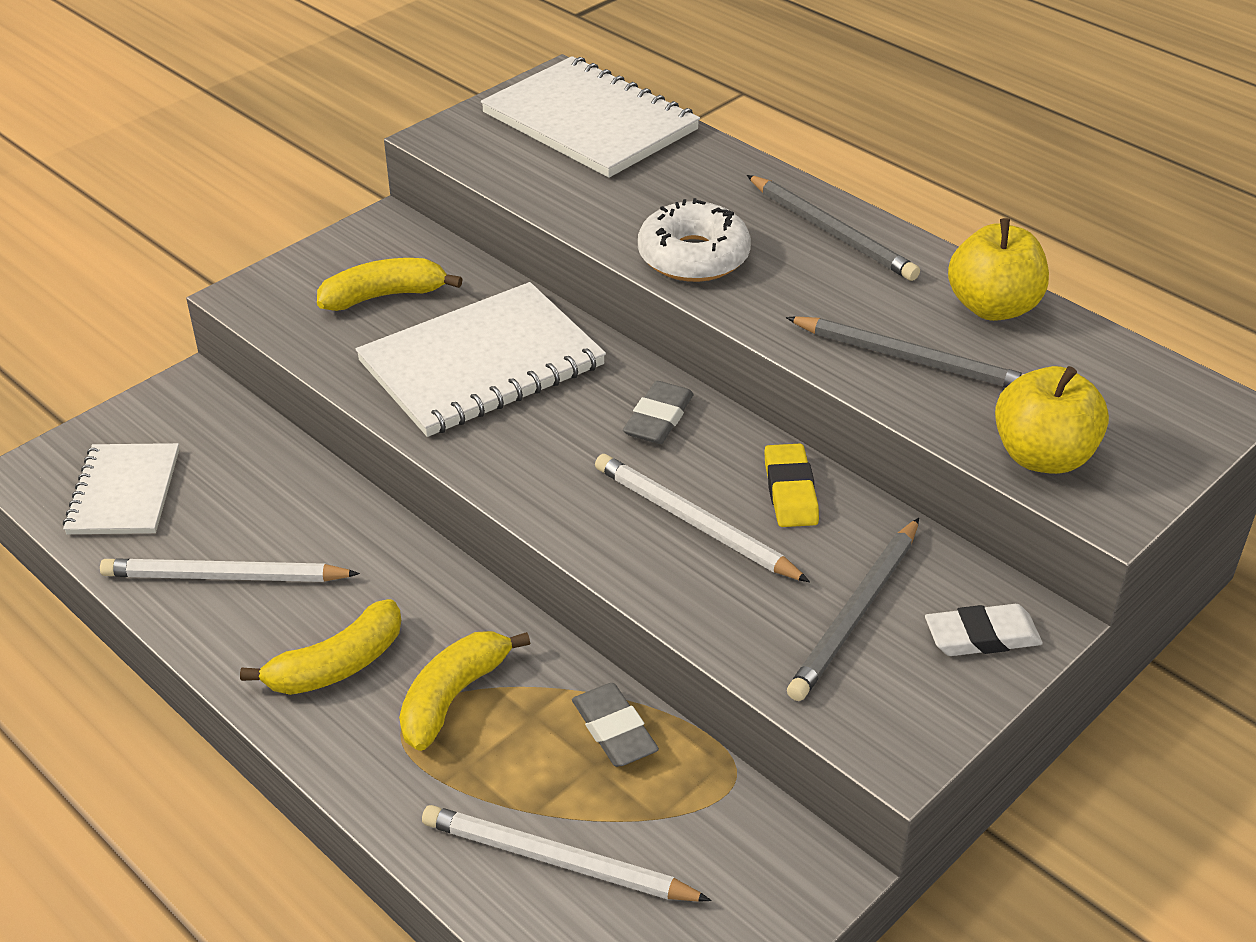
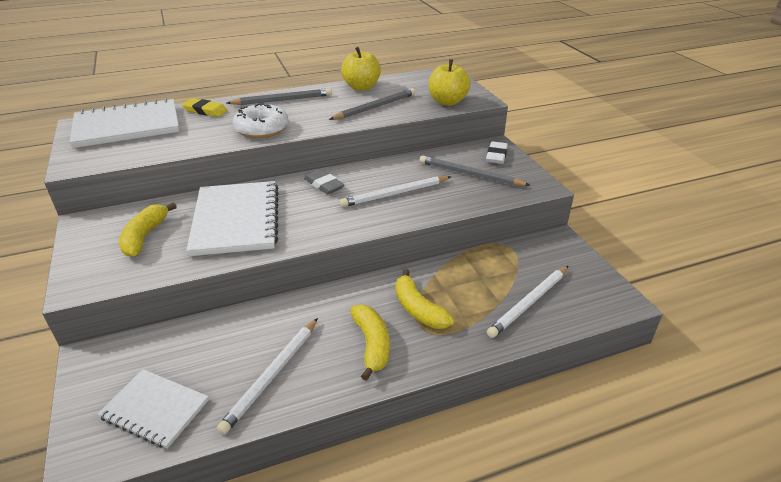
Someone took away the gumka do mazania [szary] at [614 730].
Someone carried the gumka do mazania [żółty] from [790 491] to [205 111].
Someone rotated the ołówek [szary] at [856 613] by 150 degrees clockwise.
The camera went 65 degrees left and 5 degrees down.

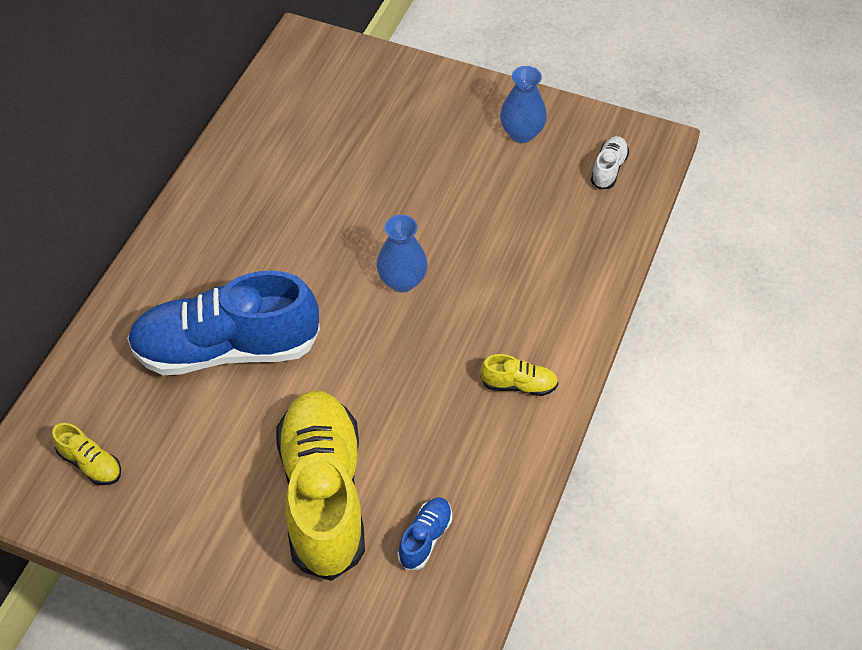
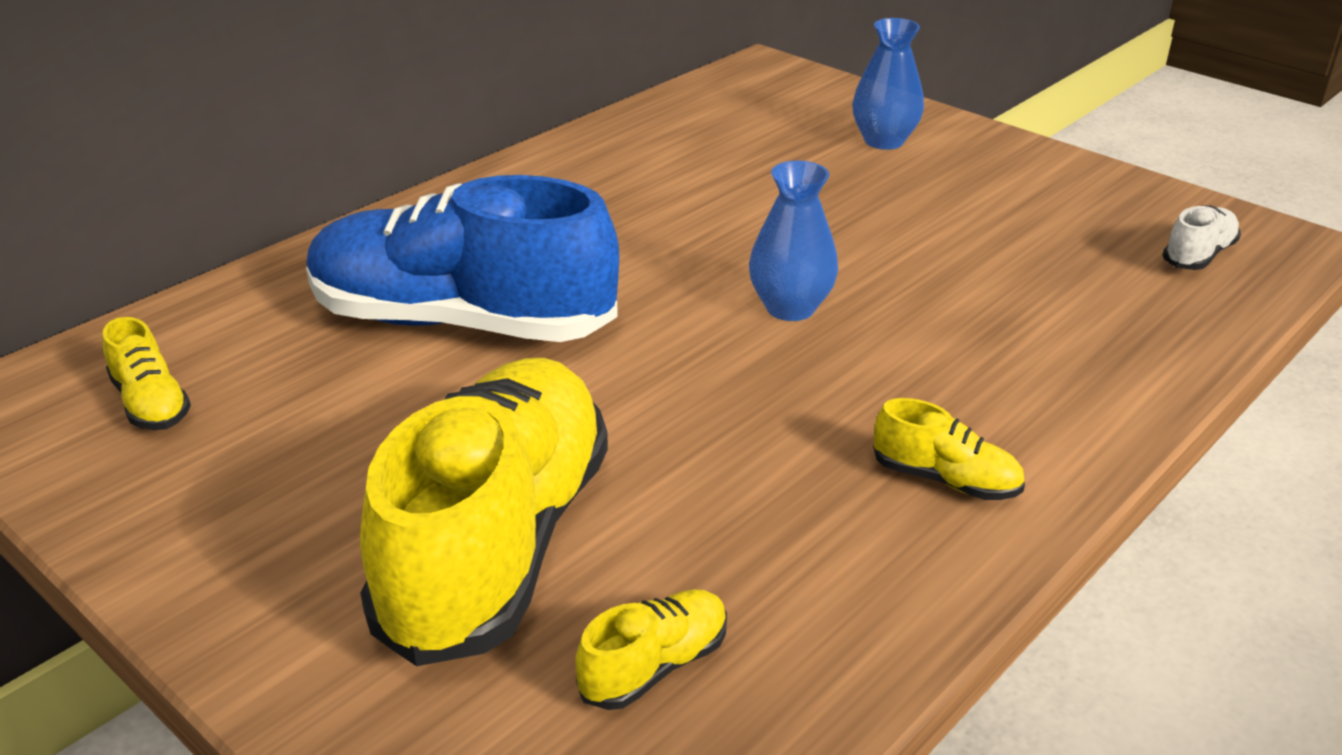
Someone carried the wazon [niebieski] from [521 133] to [883 141].
Someone repainted the but [niebieski] at [425 538], which became the but [żółty] at [654 666].
The camera went 20 degrees right and 20 degrees down.

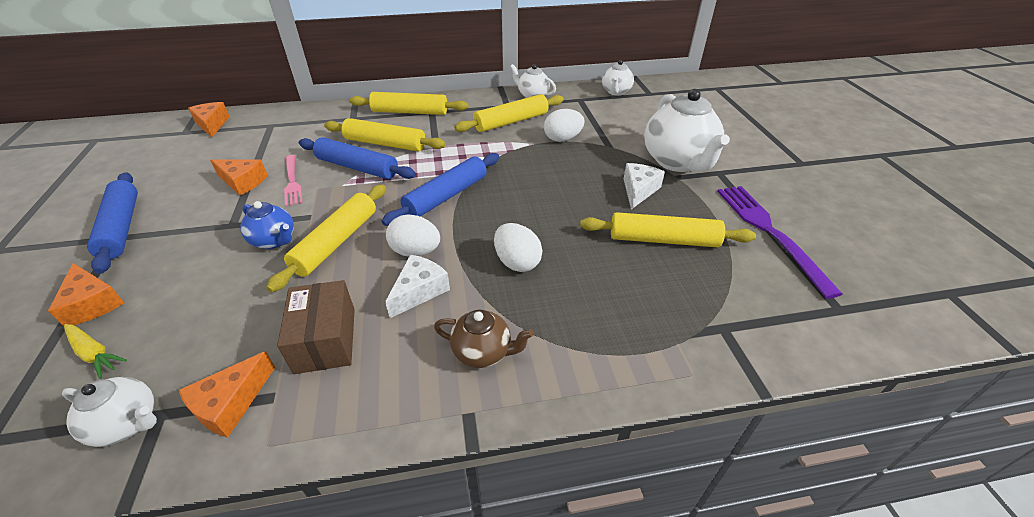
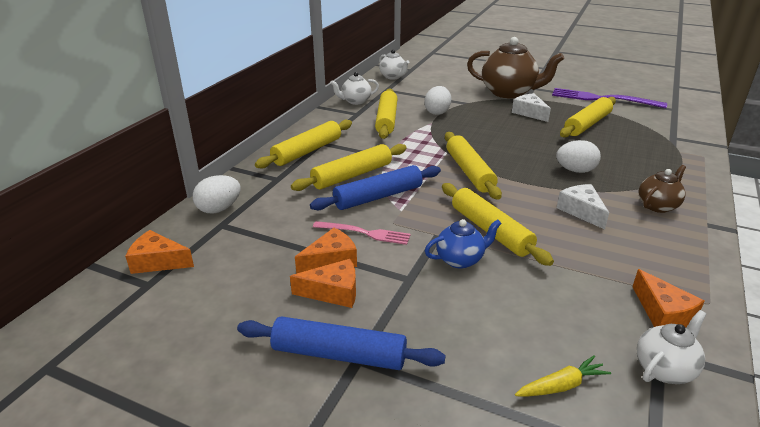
Someone took away the pudełko [brązowy] at [325 340].
Someone carried the ser [pomarańczowy] from [92 303] to [333 292].
Someone carried the jajko [biały] from [415 251] to [219 209].
Someone repainted the wałek do ciasta [niebieski] at [446 196], which became the wałek do ciasta [żółty] at [469 172].
Someone repainted the imbryk [biały] at [678 162], which became the imbryk [brązowy] at [509 93].
The camera went 55 degrees left and 10 degrees down.

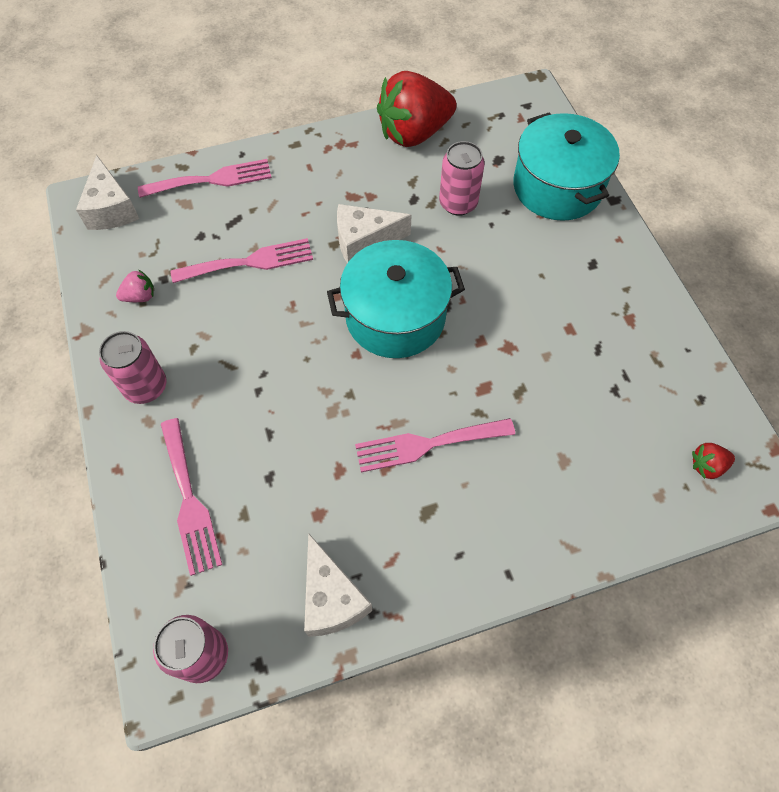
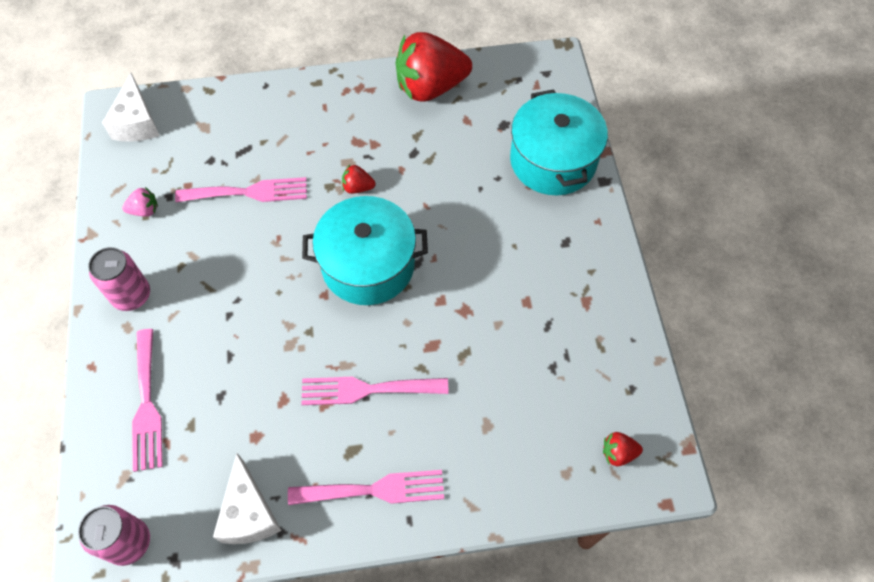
Someone took away the puszka [różowy] at [458 203].
Someone carried the widelec [różowy] from [212 180] to [375 490].
Someone swapped the ser [biały] at [364 241] for the truskawka [czerwony] at [357 187].
The camera went 10 degrees right and 0 degrees up.

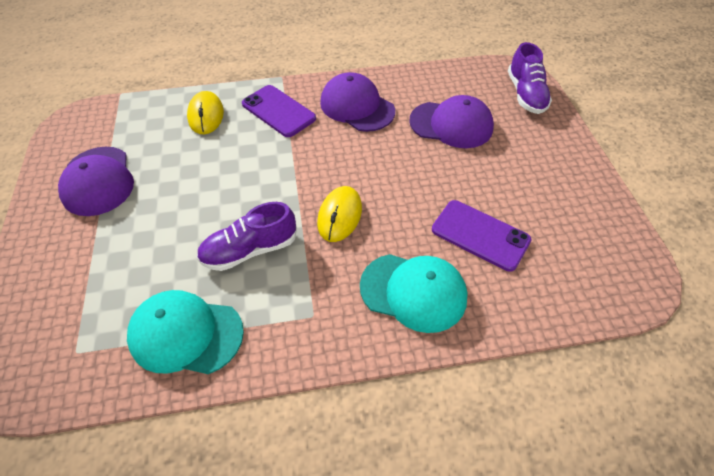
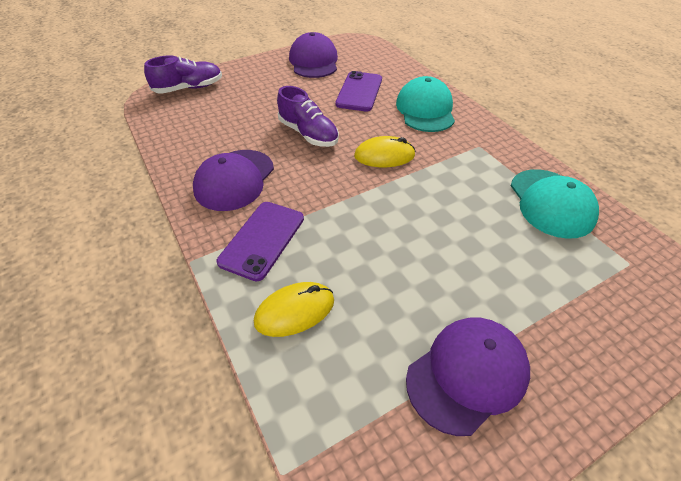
Someone carried the but [fioletowy] from [250 250] to [308 134].
Someone carried the czapka [fioletowy] from [451 124] to [314 61].
The camera went 110 degrees left and 5 degrees down.

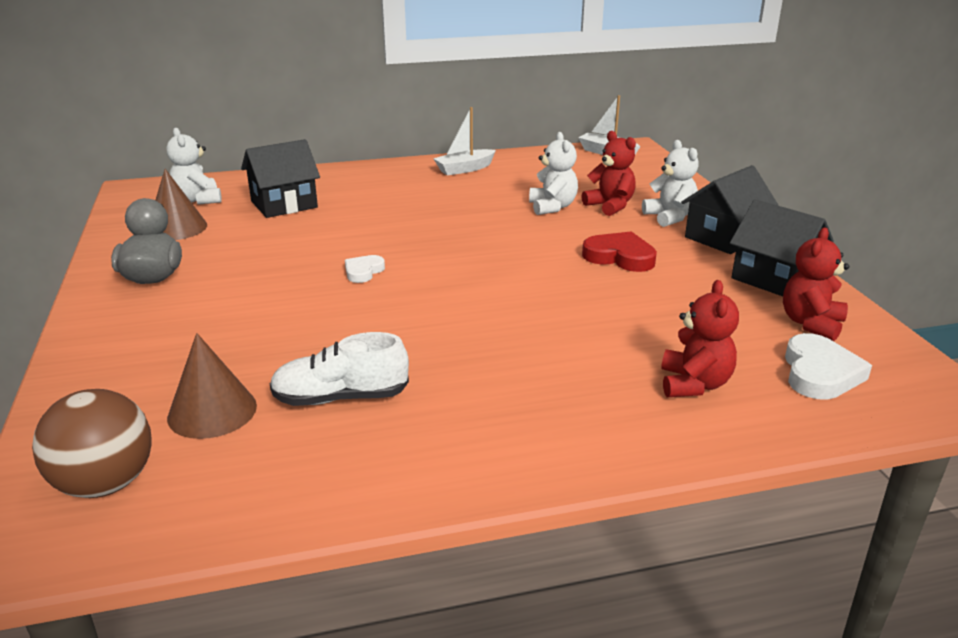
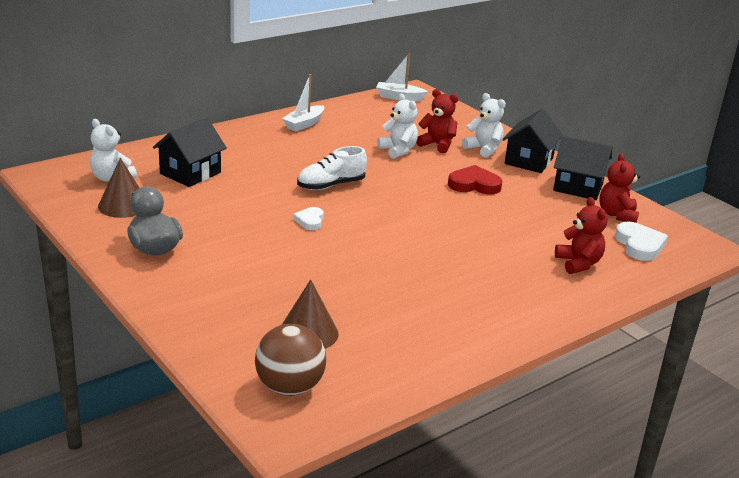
Someone carried the but [biały] from [340 398] to [331 185].
The camera went 25 degrees left and 0 degrees up.

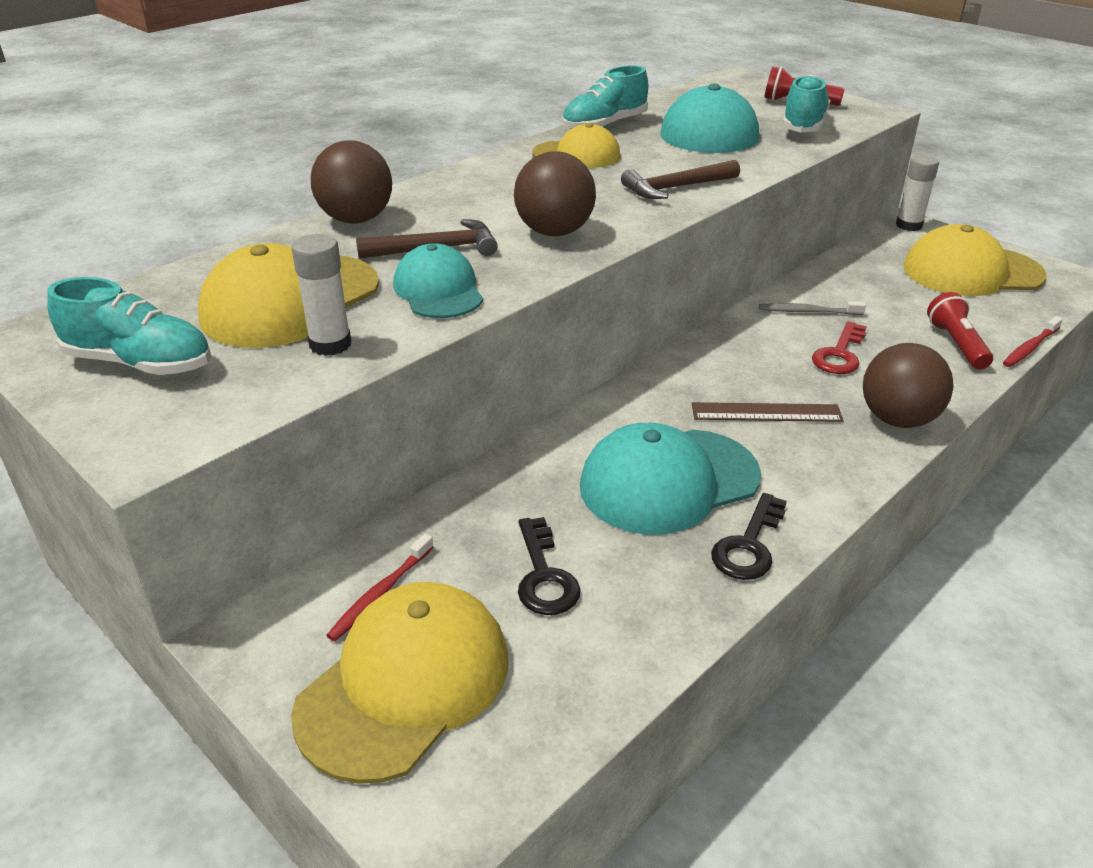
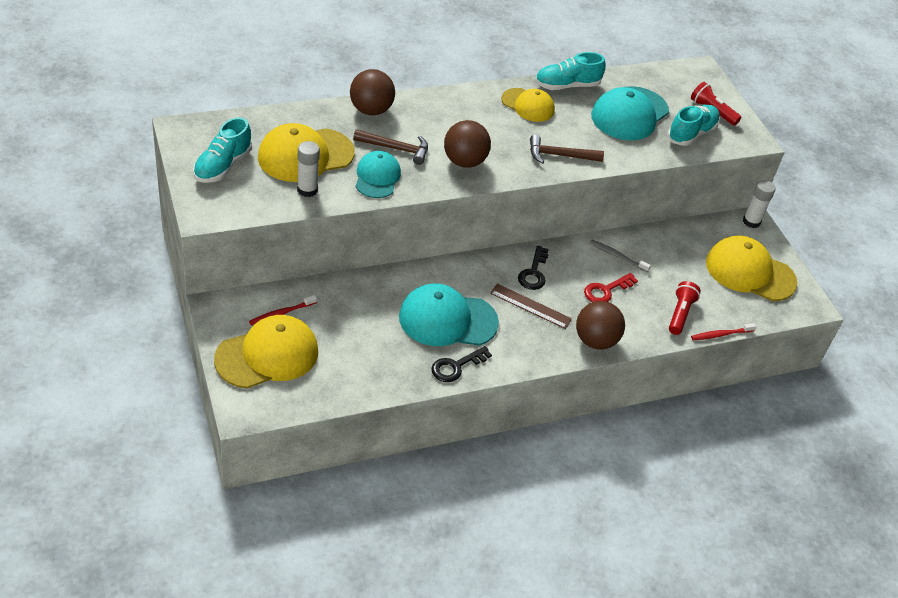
Someone carried the klucz [czarny] from [544 575] to [533 272].
Someone rotated the but [turkusowy] at [140 363] by 75 degrees clockwise.
The camera went 20 degrees right and 10 degrees up.

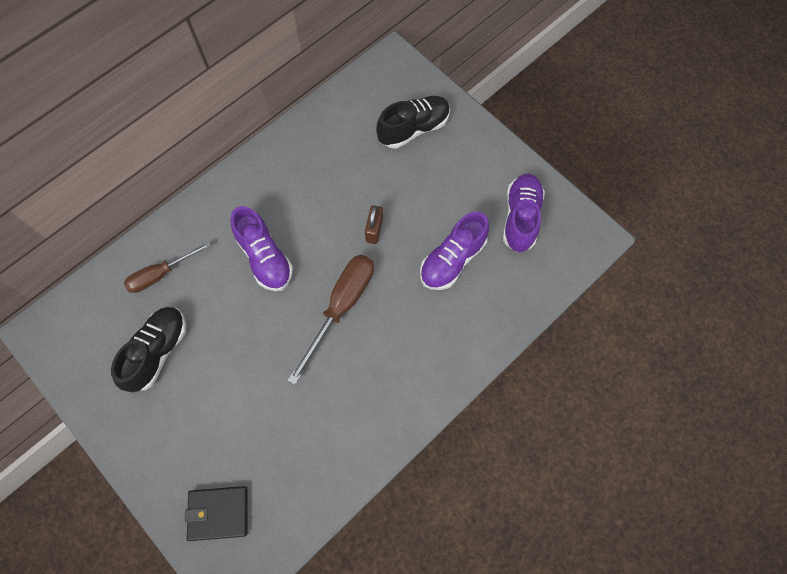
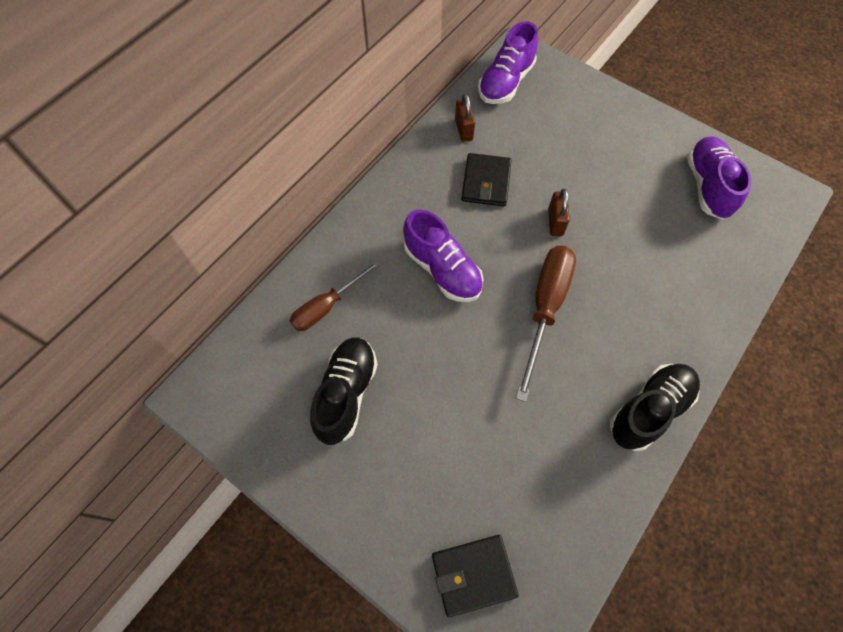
Someone put down the kłódka [brązowy] at [463 130].
Someone put down the portfel [czarny] at [486 182].
Someone carried the but [czarny] from [414 129] to [649 410].
Someone carried the but [fioletowy] from [452 260] to [505 82].
The camera went 10 degrees left and 5 degrees down.

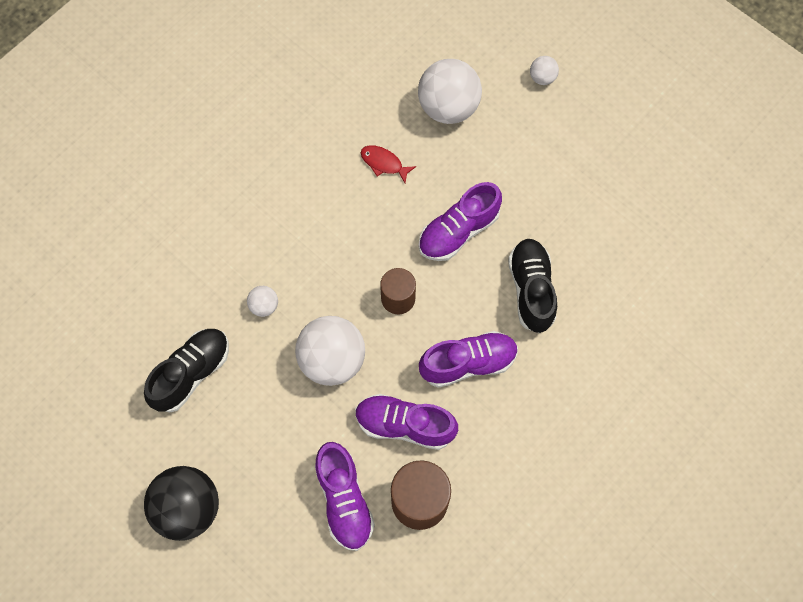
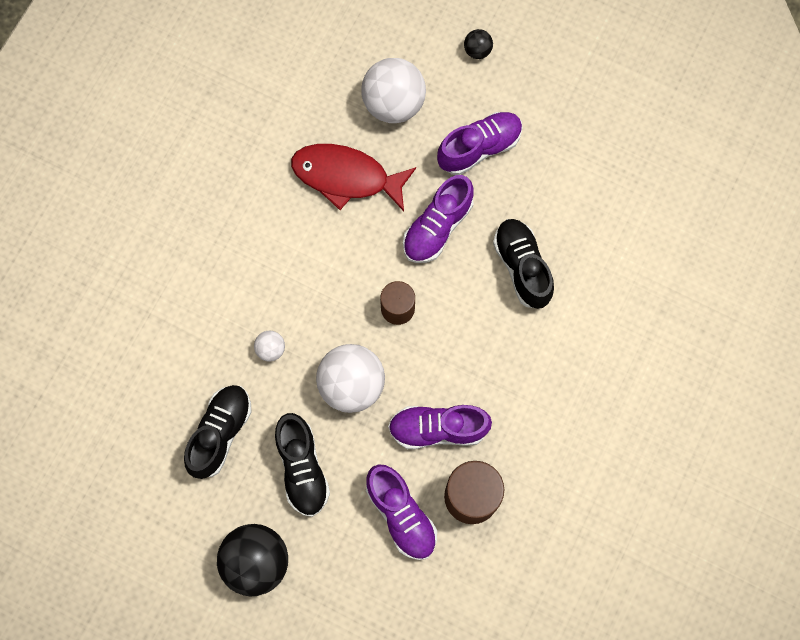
Someone put down the but [czarny] at [302 468].
Someone carried the but [fioletowy] from [468 363] to [479 148].
Someone repainted the piłka [biały] at [542 78], which became the piłka [czarny] at [477 50].
Someone scaled the ryba [czerwony] at [384 163] by 2.14.
The camera went 15 degrees left and 5 degrees up.

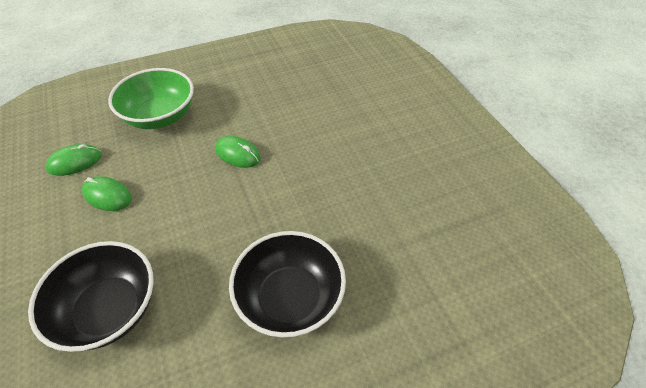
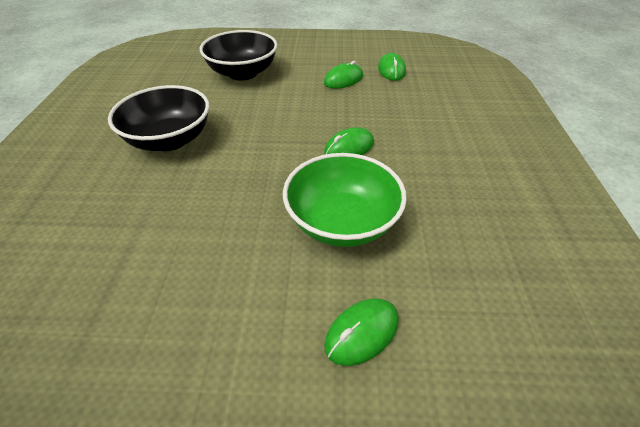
Someone put down the myszka [zielony] at [362 332].
Someone carried the miska [zielony] from [160 116] to [342 222].
The camera went 115 degrees right and 5 degrees down.

